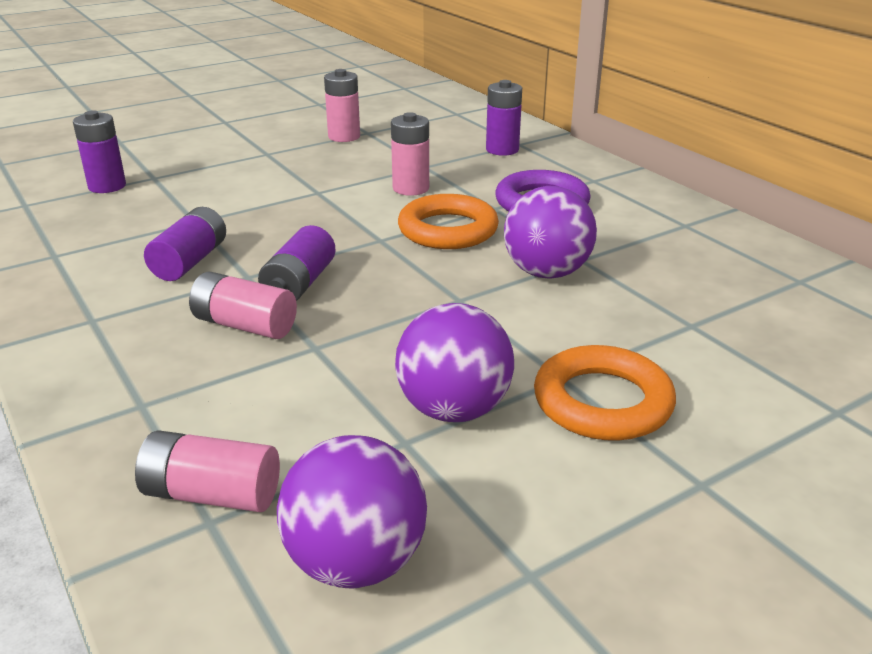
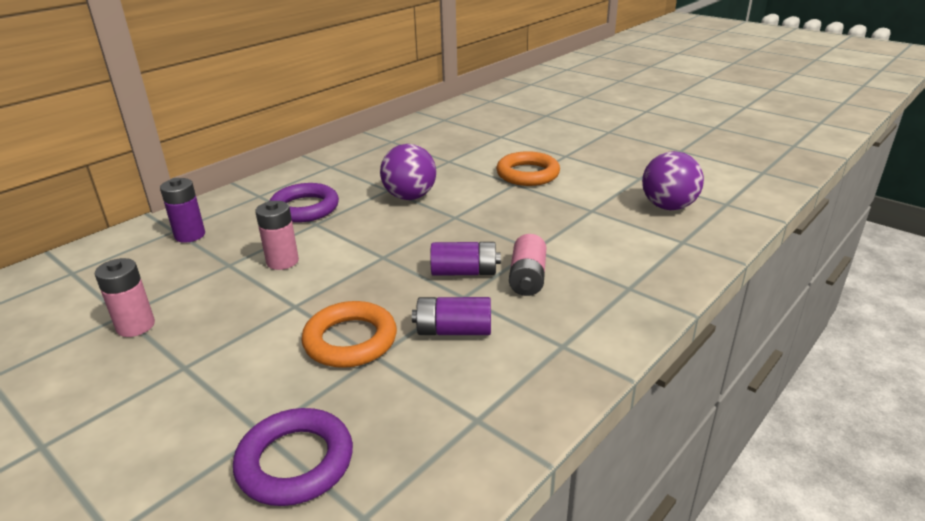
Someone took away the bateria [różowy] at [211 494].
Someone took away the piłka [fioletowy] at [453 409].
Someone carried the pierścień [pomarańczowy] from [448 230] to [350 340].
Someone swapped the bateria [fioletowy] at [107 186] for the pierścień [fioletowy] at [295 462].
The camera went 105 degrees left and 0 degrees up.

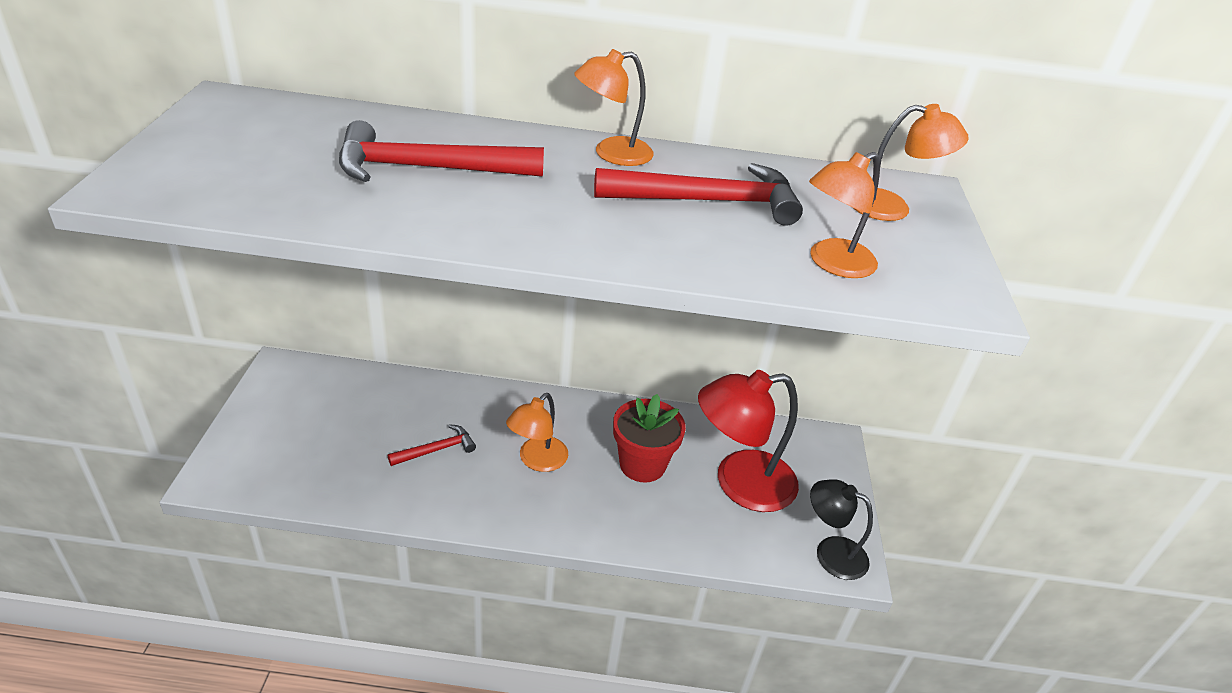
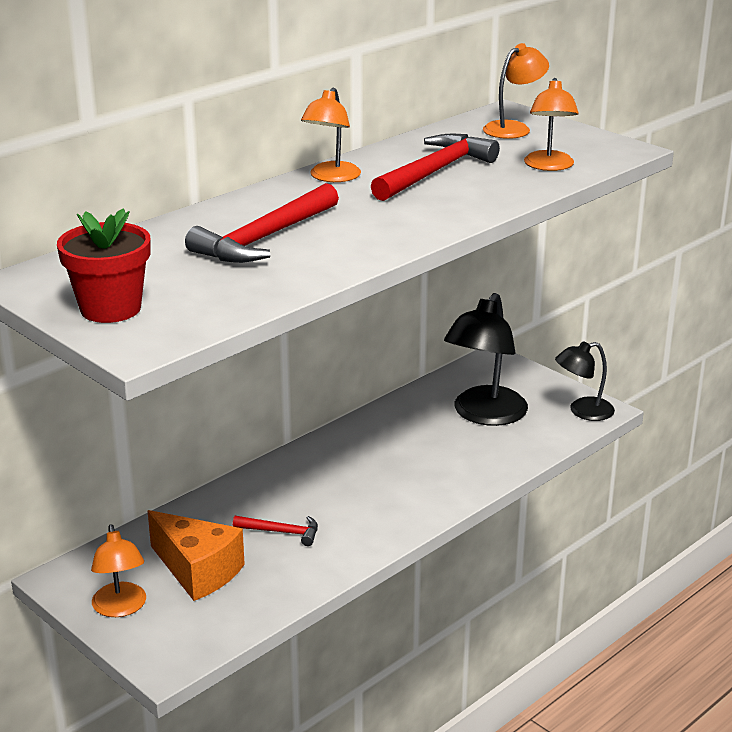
Someone put down the ser [pomarańczowy] at [198 571].
Someone carried the lampka [pomarańczowy] from [537 461] to [121 608].
Someone carried the doniczka [czerwony] from [642 464] to [110 309].
Someone repainted the lampka [czerwony] at [739 483], which became the lampka [czarny] at [484 415].
Someone rotated the młotek [czerwony] at [437 450] by 90 degrees clockwise.
The camera went 45 degrees left and 10 degrees down.

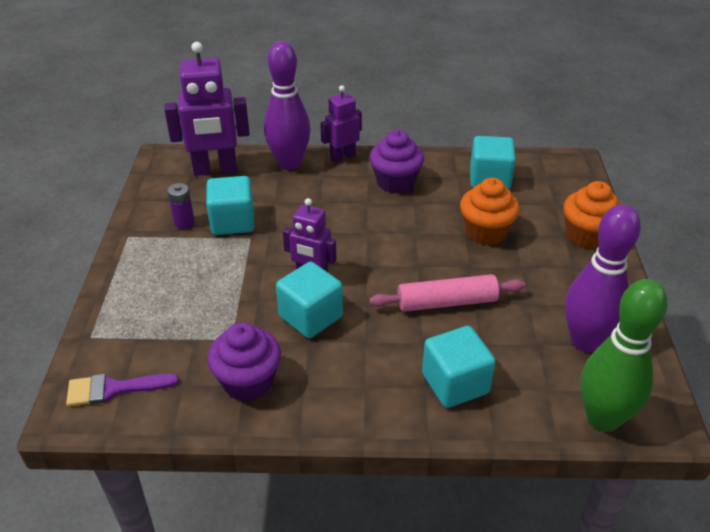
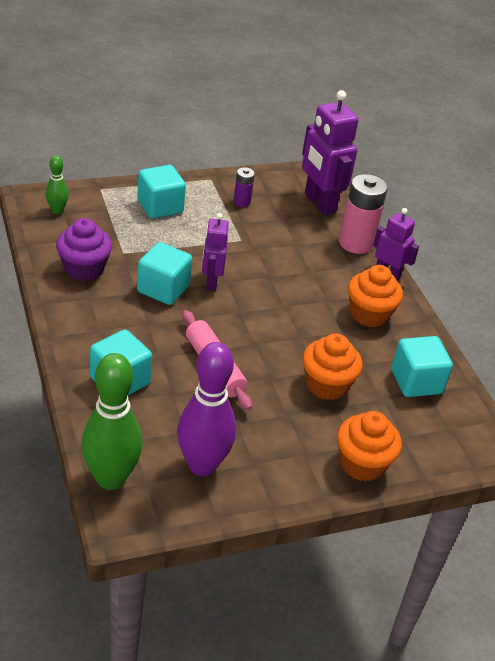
Someone carried the sześcian [turkusowy] from [232 222] to [160 207].
Someone swapped the pędzel [fioletowy] at [114 389] for the kręgiel [zielony] at [57 210].
Someone swapped the kręgiel [fioletowy] at [289 163] for the bateria [różowy] at [355 243].
Someone repainted the muffinka [fioletowy] at [395 182], which became the muffinka [pomarańczowy] at [369 314].
The camera went 65 degrees right and 0 degrees up.

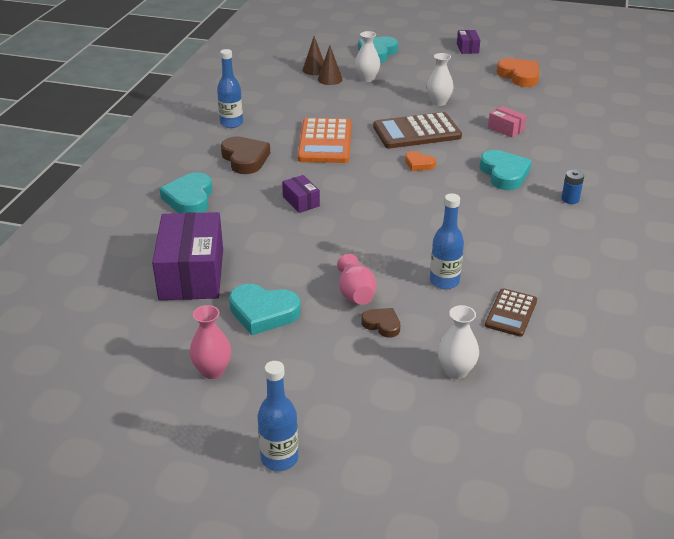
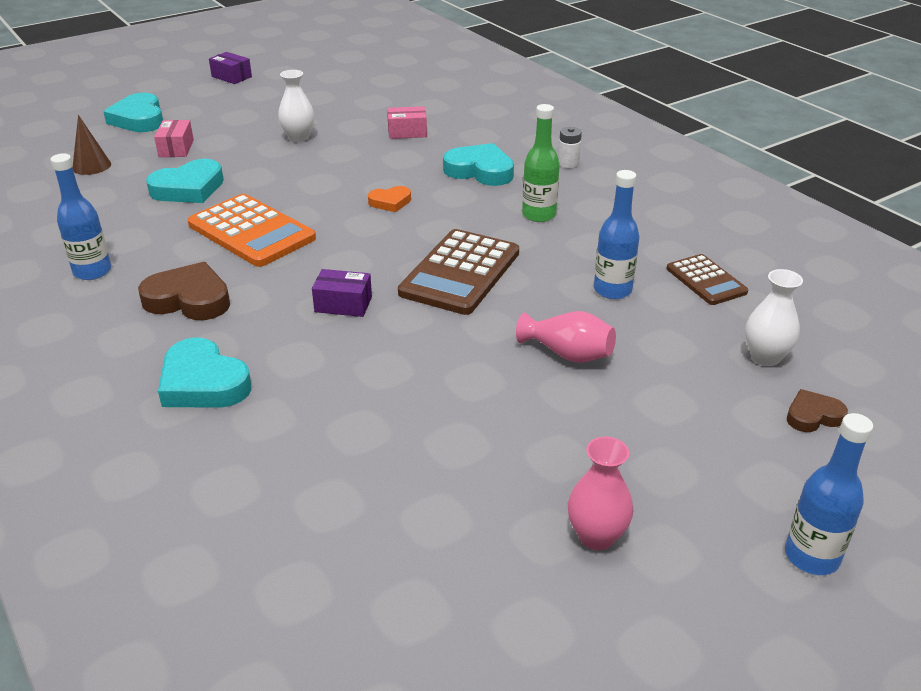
Someone took away the pudełko [fioletowy] at [191 274].
Someone took away the stożek [brązowy] at [330 79].
Someone took away the serce [pomarańczowy] at [519 76].
Someone put down the butelka [zielony] at [539 215].
Someone carried the serce [turkusowy] from [263 313] to [188 188].
Someone carried the serce [brązowy] from [382 324] to [813 416].
Someone carried the kalkulator [brązowy] from [416 132] to [460 273].
Someone swapped the wazon [biały] at [367 79] for the pudełko [różowy] at [176 148].
Someone repainted the bateria [niebieski] at [570 199], which became the bateria [biały] at [568 163].
The camera went 50 degrees left and 0 degrees up.

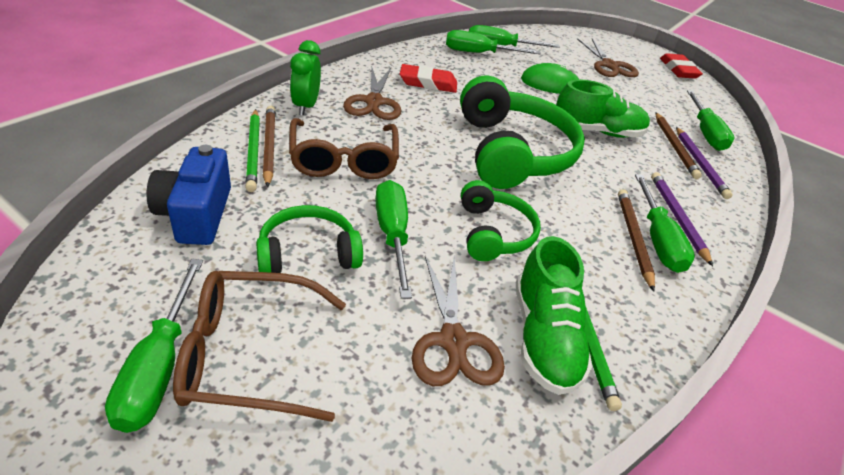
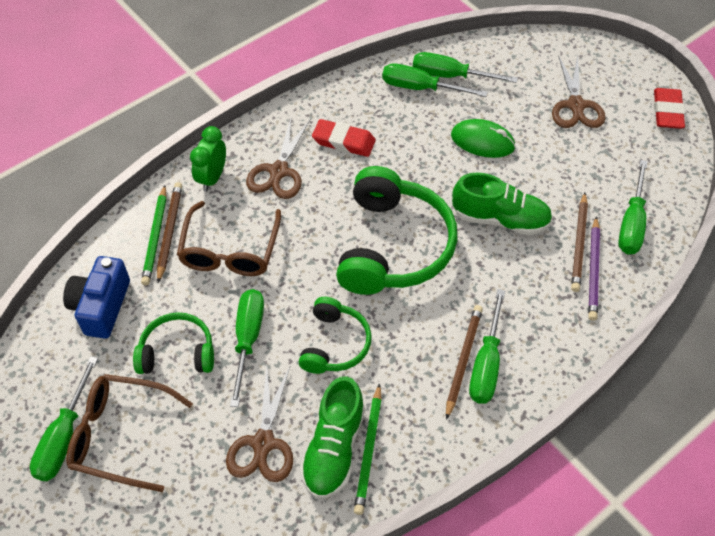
Someone took away the ołówek [fioletowy] at [677 218].
The camera went 20 degrees right and 15 degrees up.

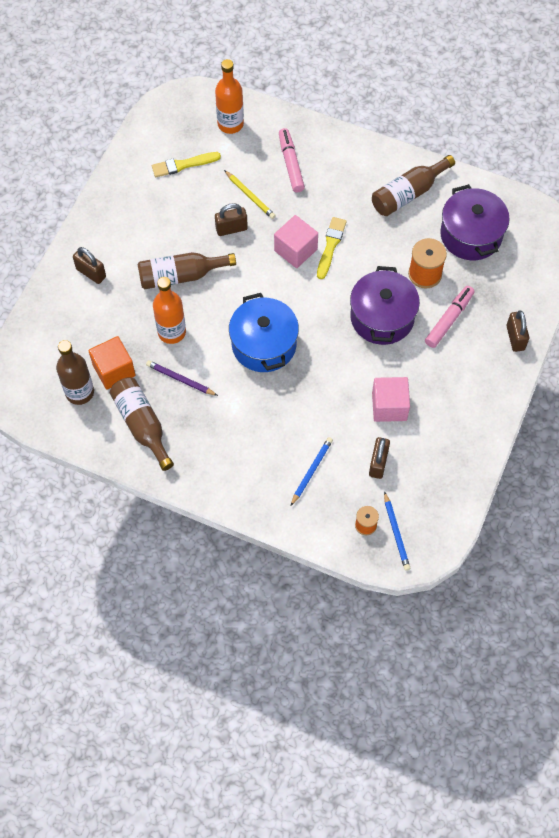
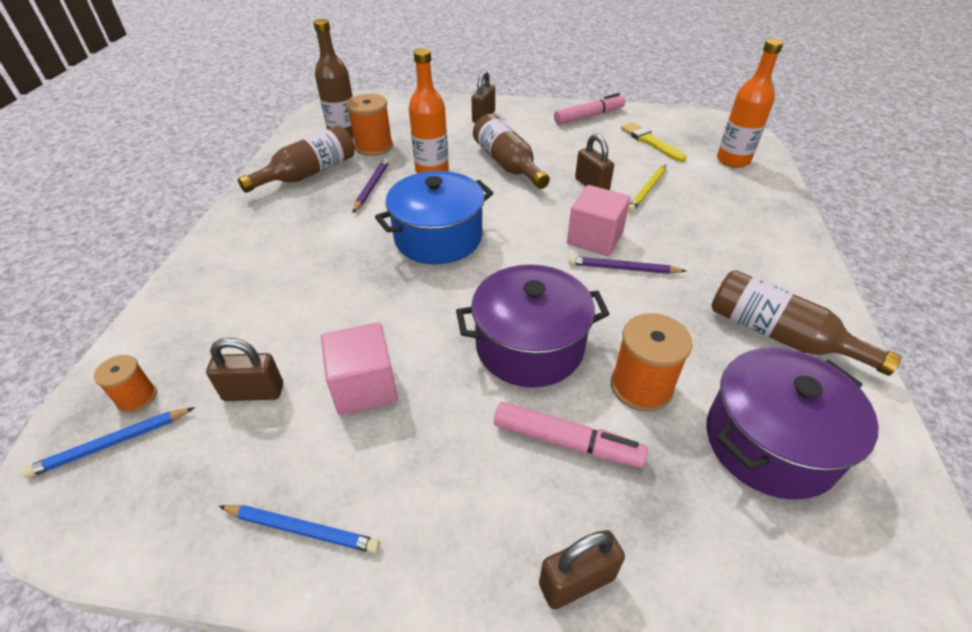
Someone carried the flamaster [różowy] from [291 164] to [589 116].
Someone carried the ołówek [niebieski] from [312 471] to [302 530].
Someone swapped the sześcian [pomarańczowy] at [114 370] for the szpulka [pomarańczowy] at [374 147].
Someone swapped the pędzel [żółty] at [330 246] for the ołówek [fioletowy] at [622 268].
The camera went 75 degrees right and 20 degrees down.

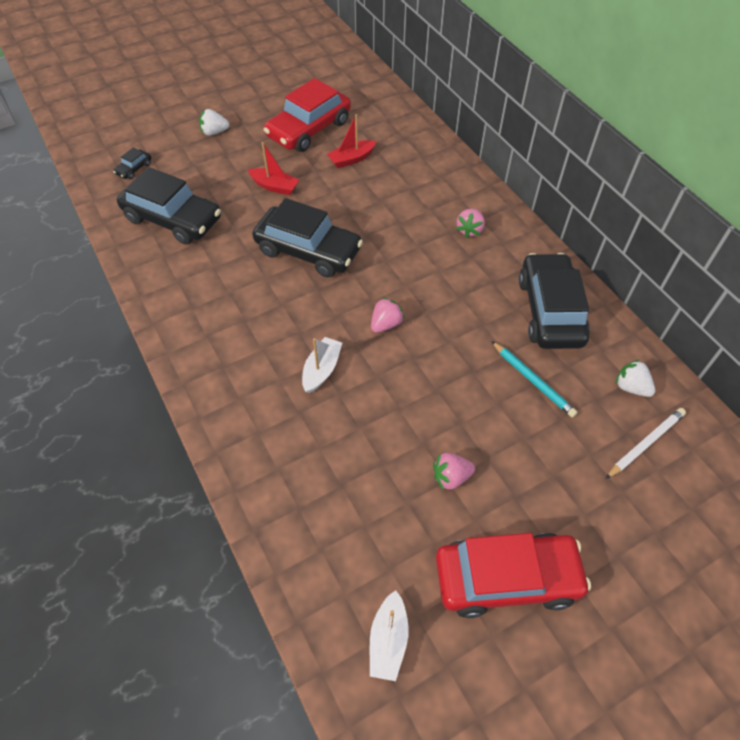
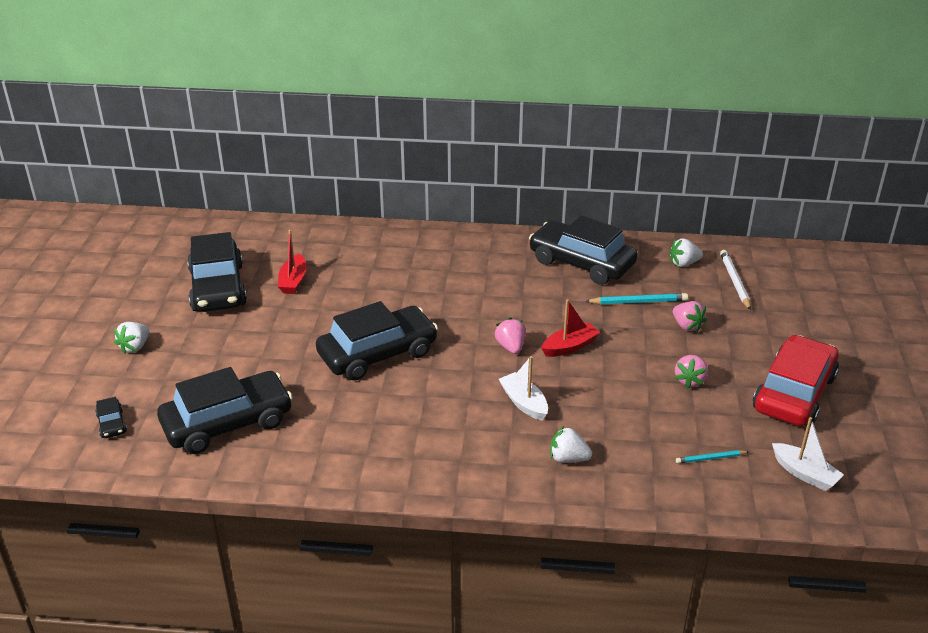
Someone put down the truskawka [biały] at [568 458].
Someone put down the ołówek [turkusowy] at [710 458].
Someone carried the łódka [czerwony] from [274 186] to [569 347].
Someone carried the truskawka [różowy] from [469 230] to [687 326].
Someone repainted the samochód [czerwony] at [309 129], which became the samochód [czarny] at [218 288].
The camera went 55 degrees left and 20 degrees down.

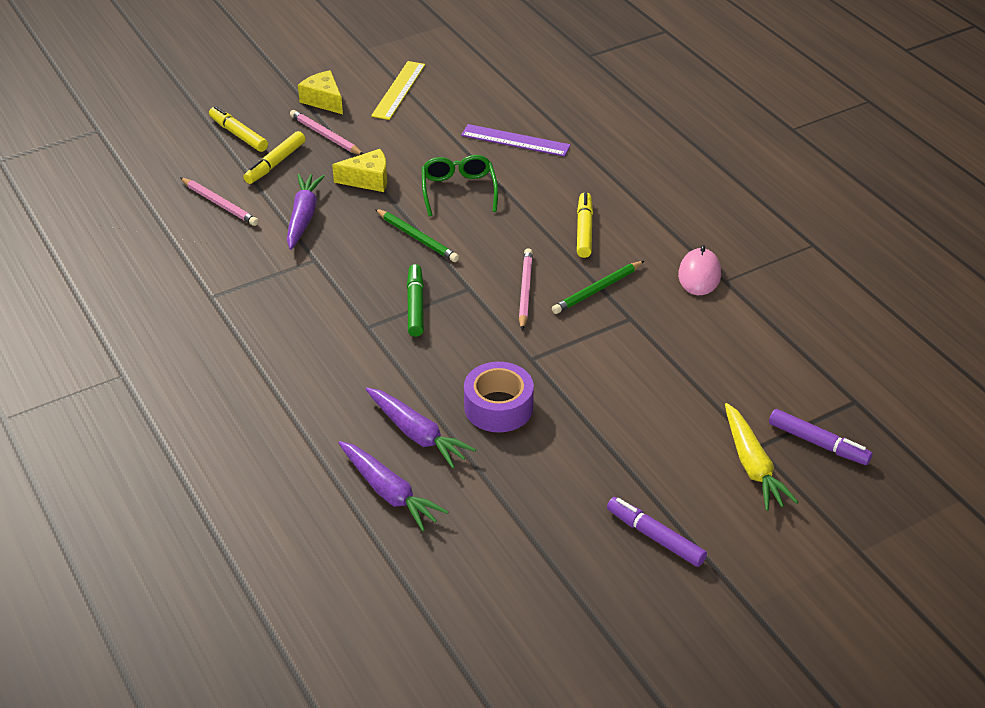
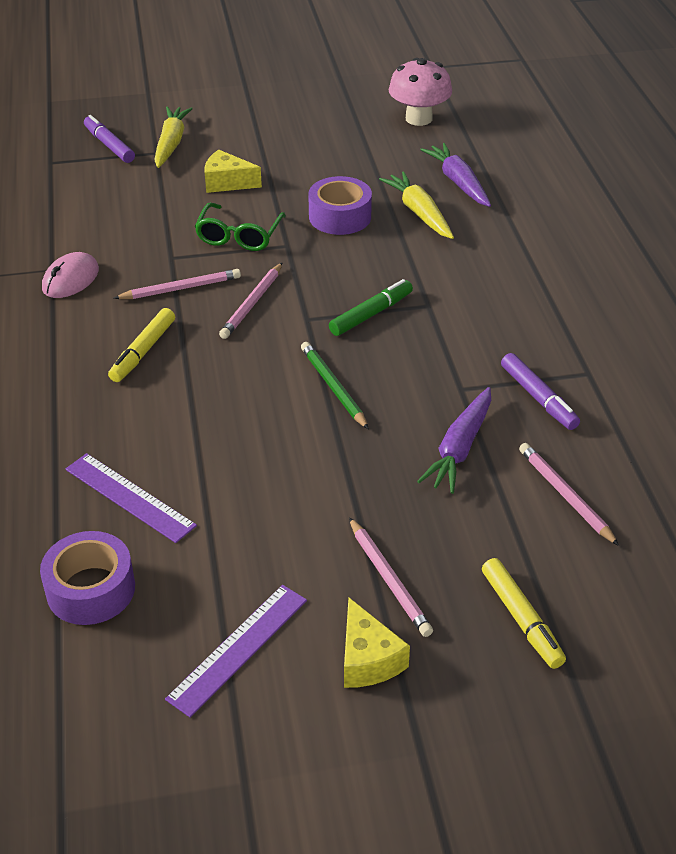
Someone took away the flamaster [żółty] at [275 163].
Someone put down the taśma klejąca [fioletowy] at [91 589].
Someone put down the grzyb [różowy] at [418 119].
Someone carried the ser [żółty] from [368 180] to [227 182].
Someone carried the okulary [zielony] from [458 190] to [239 236].
Someone carried the flamaster [fioletowy] from [655 537] to [538 398].
Someone repainted the marchewka [fioletowy] at [417 434], which became the marchewka [żółty] at [419 213].
Someone repainted the linijka [żółty] at [399 90], which became the linijka [fioletowy] at [238 648].
Someone repainted the ołówek [zielony] at [597 290], which became the ołówek [różowy] at [181 288].
Someone rotated the flamaster [zielony] at [415 306] by 150 degrees counterclockwise.
The camera went 160 degrees left and 0 degrees up.

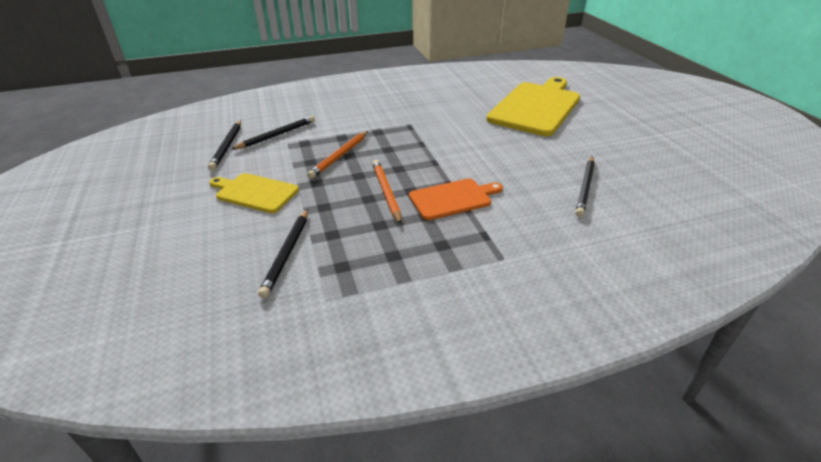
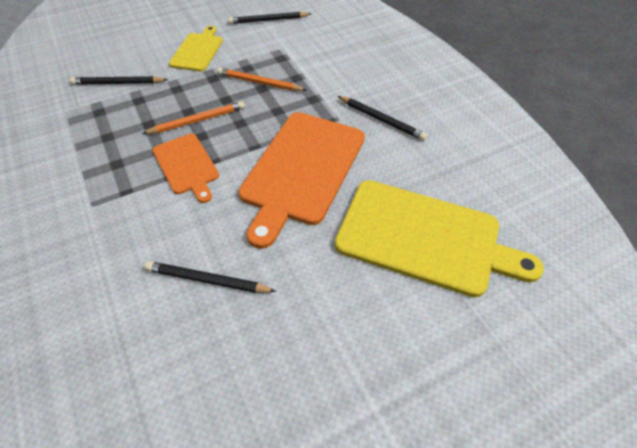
Someone put down the deska do krojenia [pomarańczowy] at [301 170].
Someone carried the ołówek [czarny] from [277 135] to [381 120].
The camera went 80 degrees right and 15 degrees up.

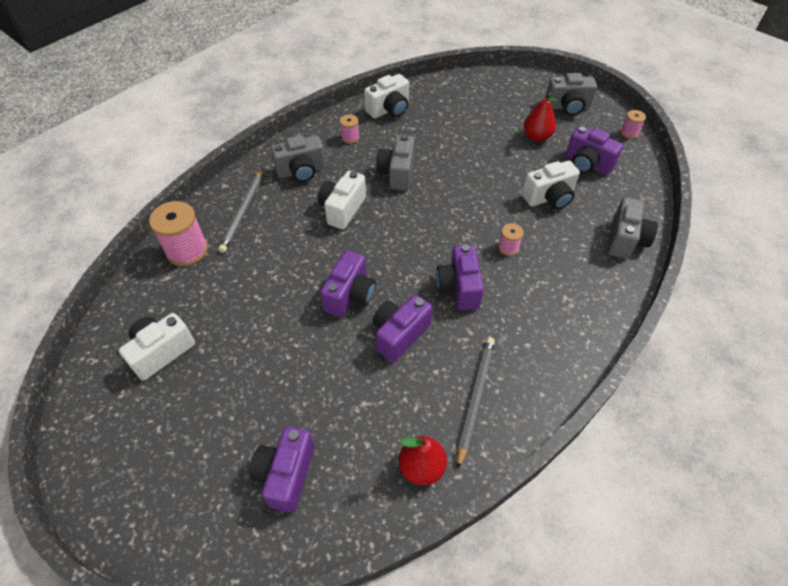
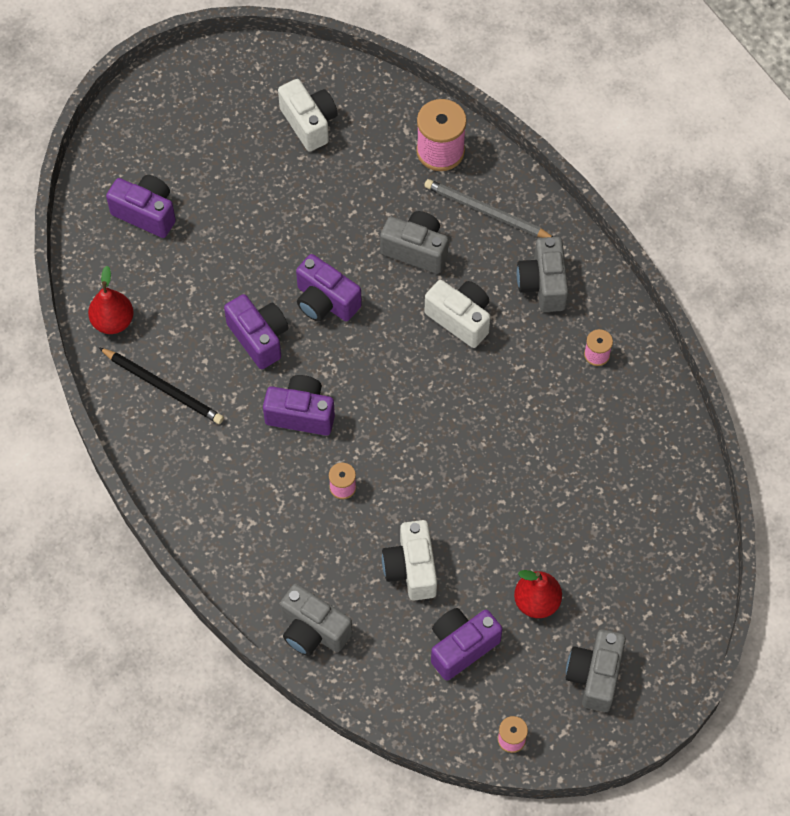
Someone took away the aparat fotograficzny [biały] at [389 109].
Someone carried the aparat fotograficzny [szary] from [397 173] to [416 250].
Someone repainted the ołówek [szary] at [475 398], which became the ołówek [czarny] at [163 387].
The camera went 105 degrees right and 10 degrees up.

